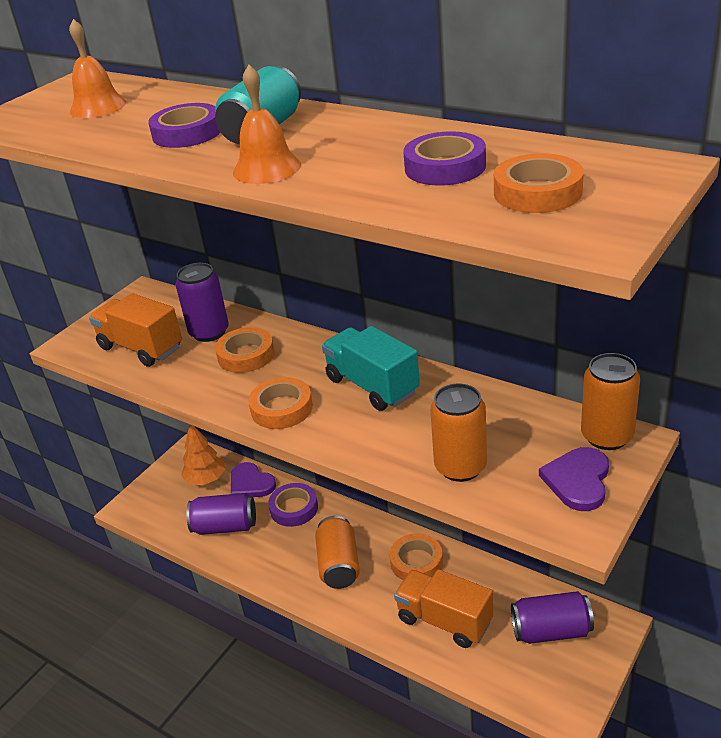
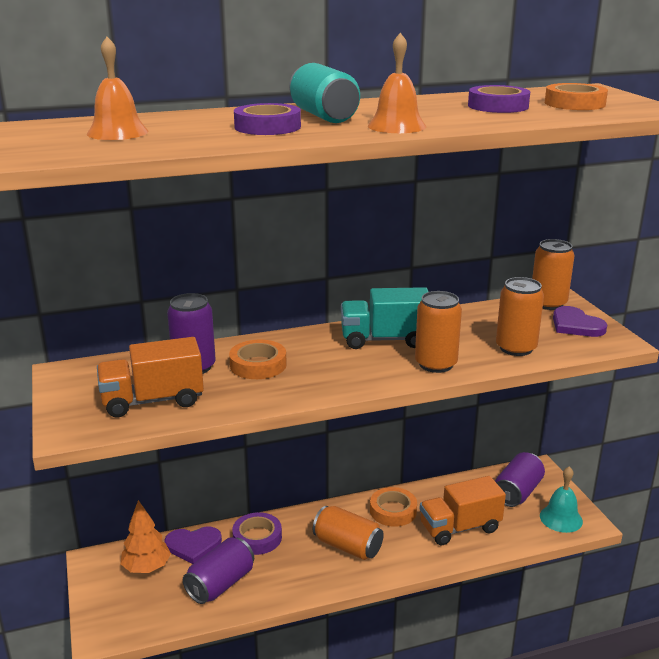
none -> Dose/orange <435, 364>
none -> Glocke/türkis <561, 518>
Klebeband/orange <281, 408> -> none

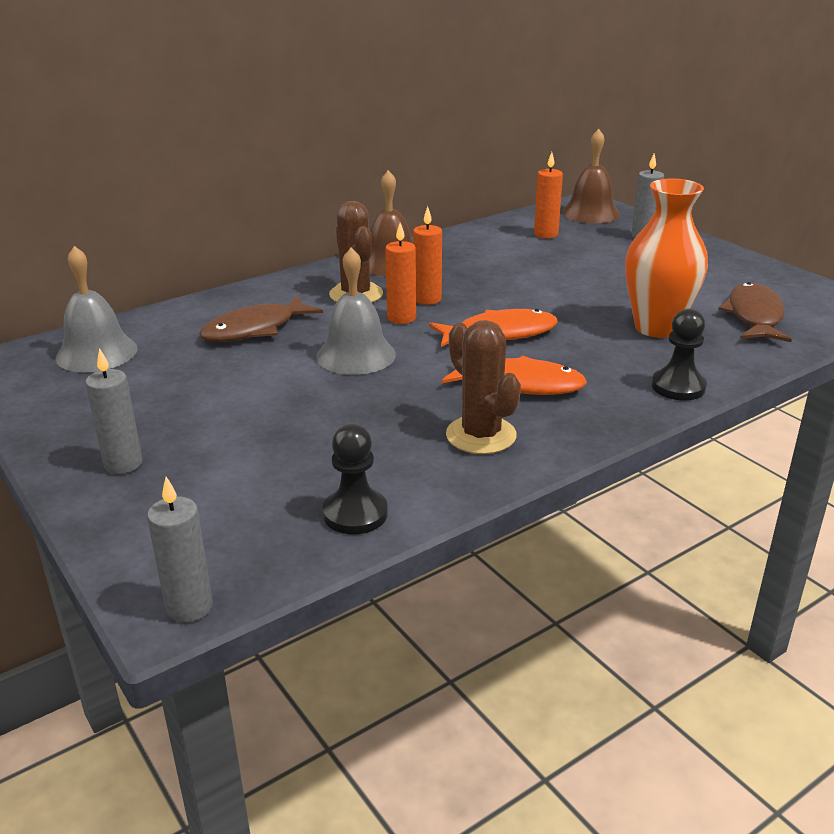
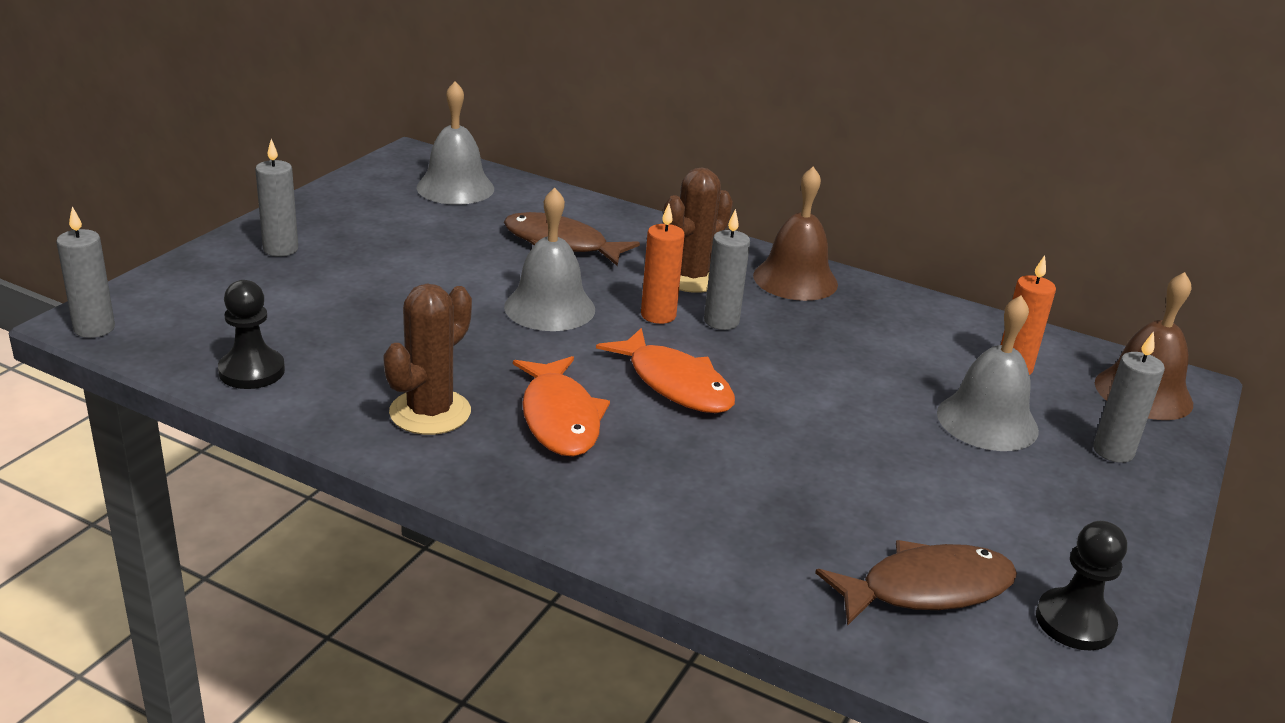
Kerze/orange <427, 299> -> Kerze/grau <721, 321>
none -> Glocke/grau <987, 421>
Bauer/schwarz <678, 387> -> Bauer/schwarz <1075, 622>, move
Vase/orange <656, 328> -> none

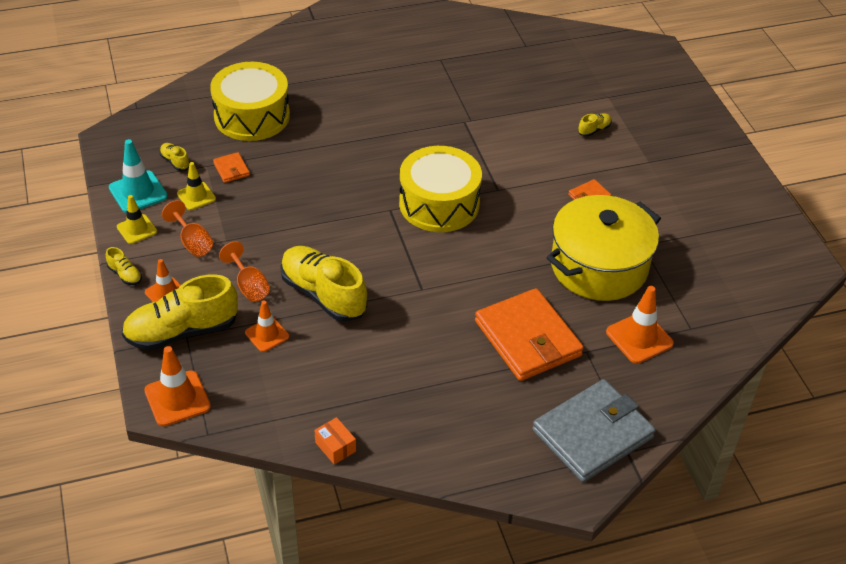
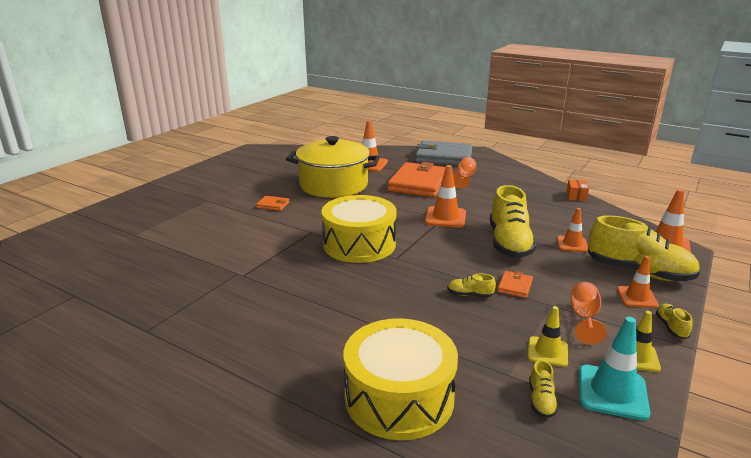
none -> Leitkegel/orange <445, 217>
Schuh/gelb <594, 130> -> Schuh/gelb <470, 295>, move
Kelch/orange <249, 286> -> Kelch/orange <465, 178>, move
Geldbörse/orange <231, 169> -> Geldbörse/orange <515, 286>, move

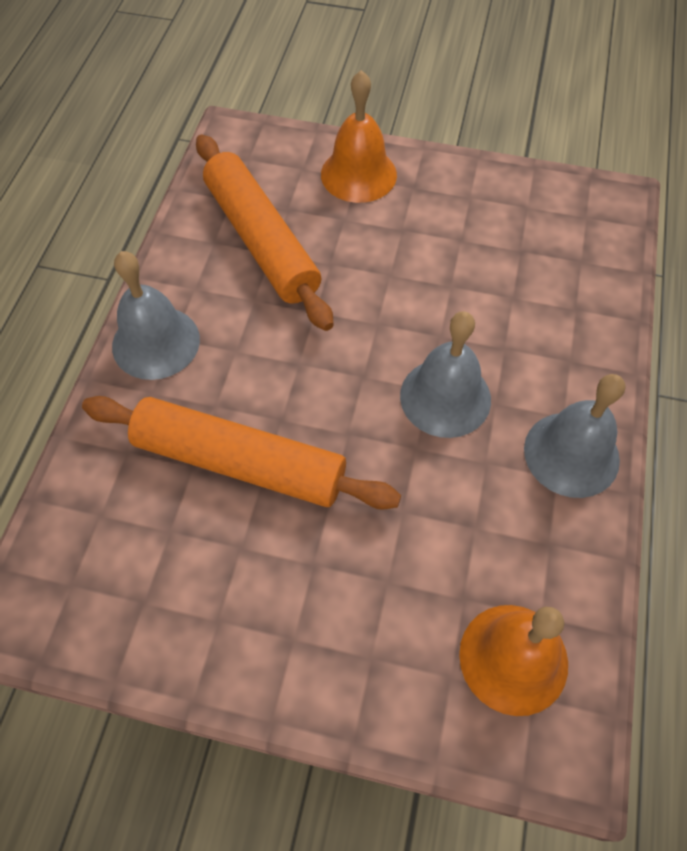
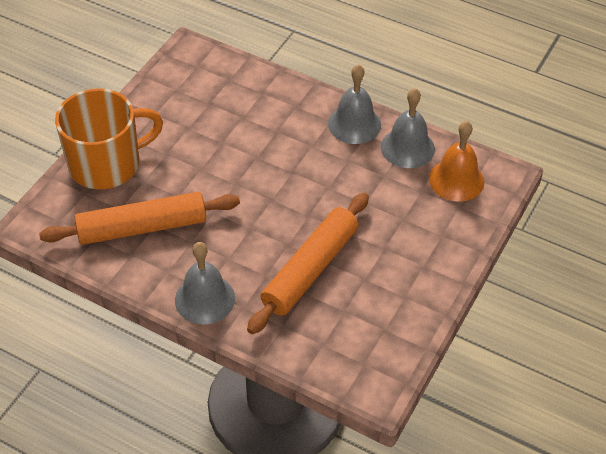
Glocke/orange <358, 174> -> Tasse/orange <107, 164>
Glocke/grau <445, 397> -> Glocke/grau <407, 147>, move

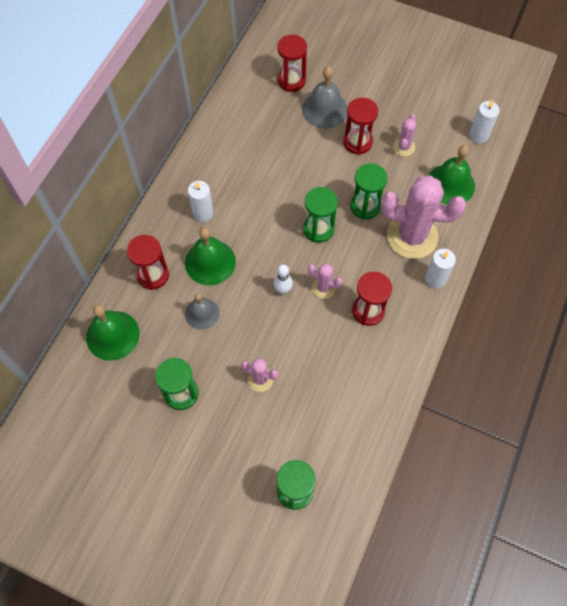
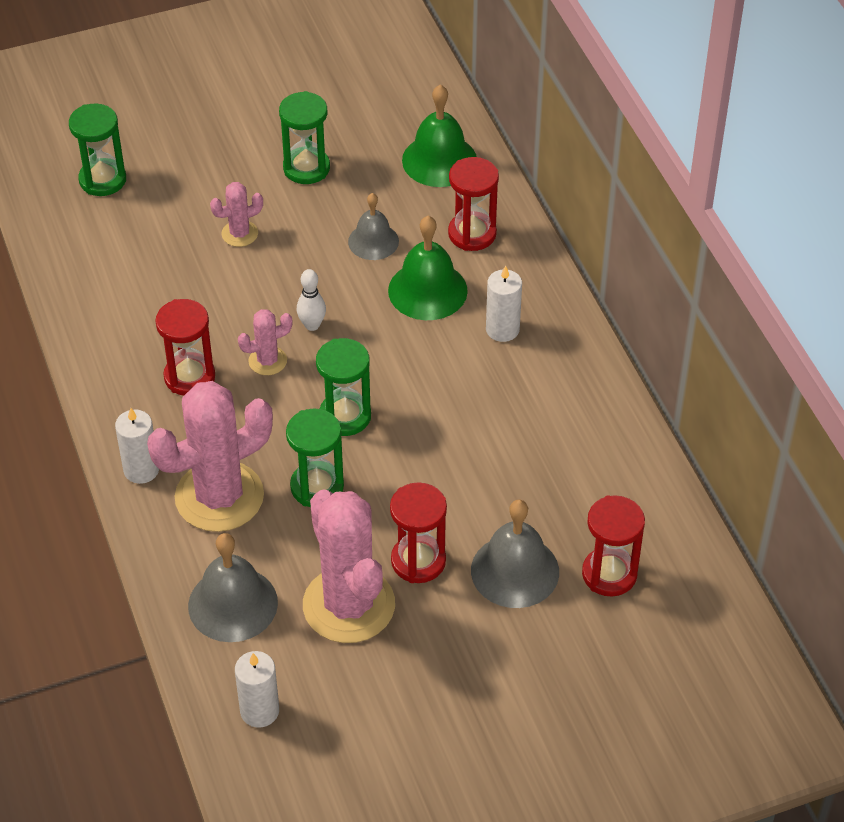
Glocke/grün <450, 184> -> Glocke/grau <233, 604>
Kaktus/rosa <403, 147> -> Kaktus/rosa <349, 605>, x2.18

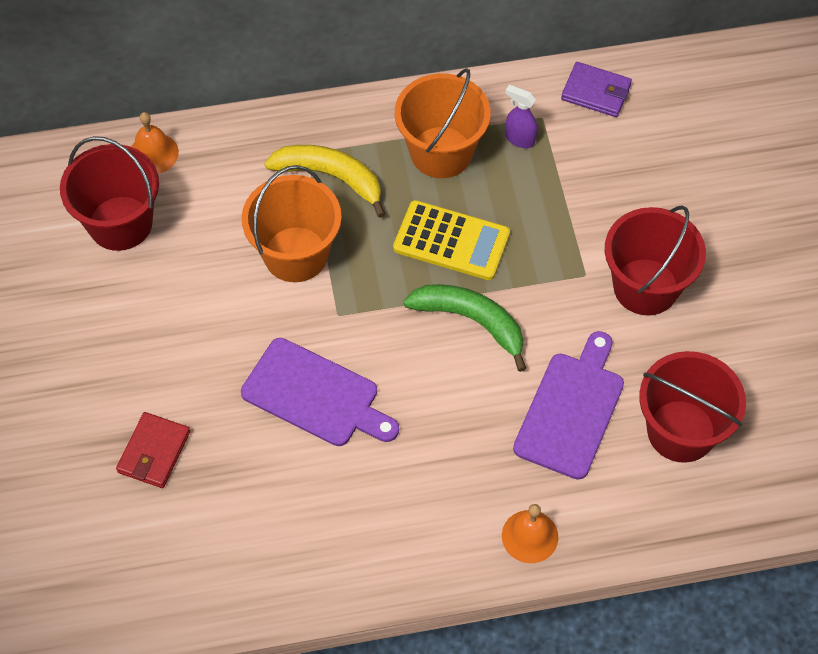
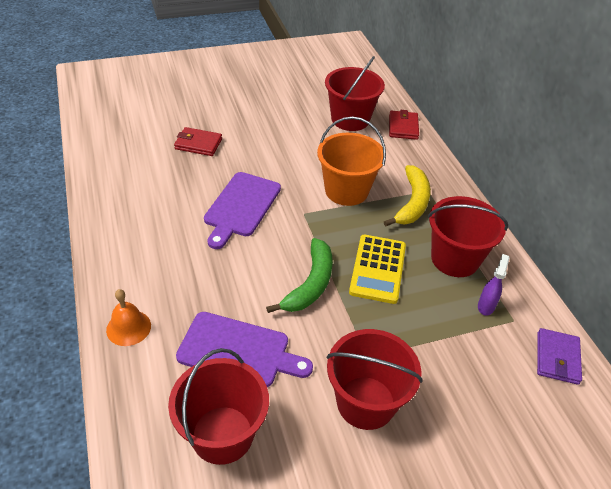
Glocke/orange <153, 153> -> Geldbörse/rot <403, 127>
Eimer/orange <441, 152> -> Eimer/rot <455, 259>

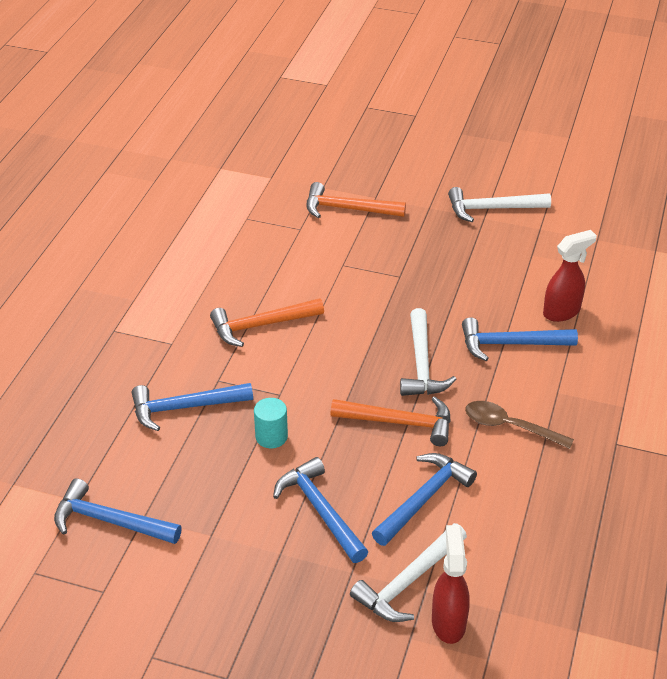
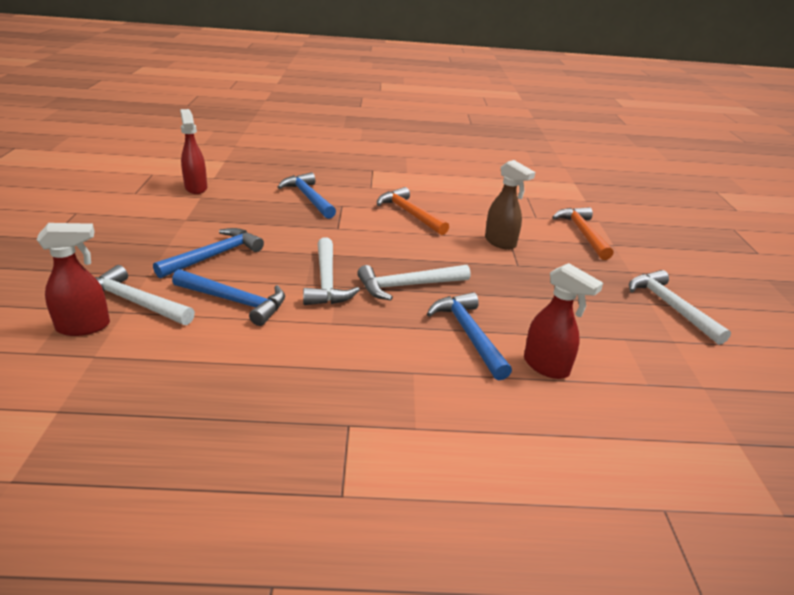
Hammer/blau <110, 521> -> Sprühflasche/rot <196, 188>
Hammer/orange <399, 422> -> Hammer/weiß <327, 281>
none -> Sprühflasche/braun <500, 242>
Vollzylinder/türkis <271, 437> -> none
Löffel/braun <510, 427> -> none

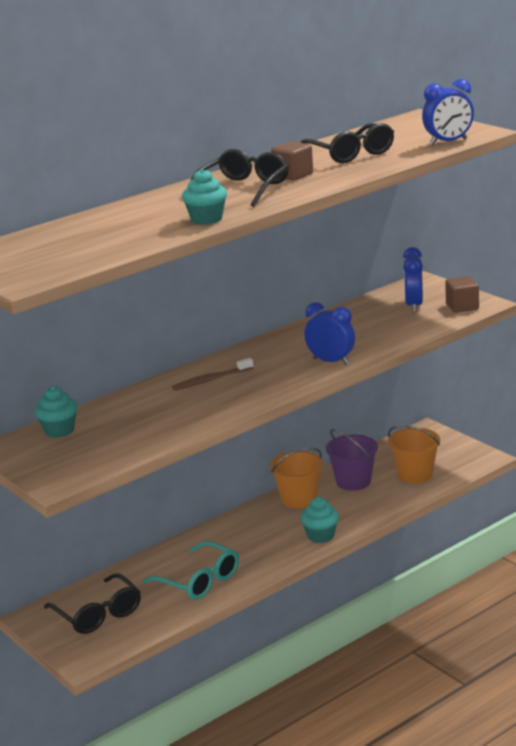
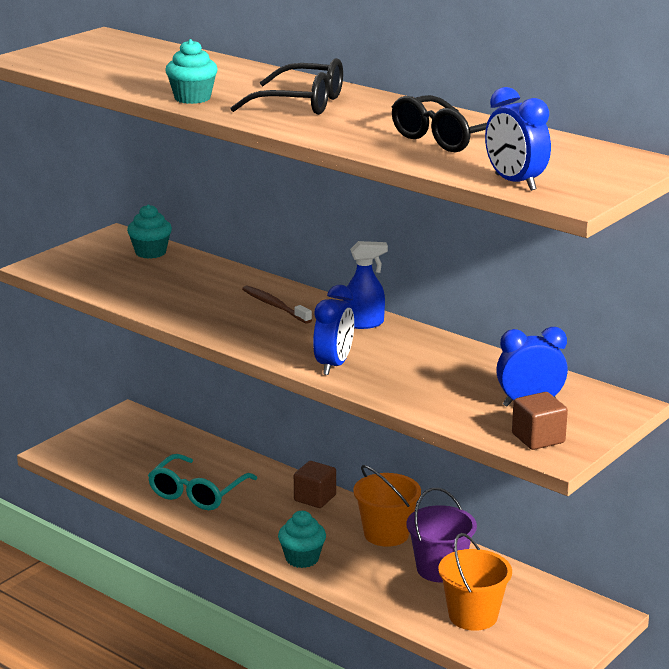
Kubus/braun <293, 175> -> Kubus/braun <315, 498>, move
none -> Sprühflasche/blau <364, 323>
Brille/schwarz <98, 614> -> none

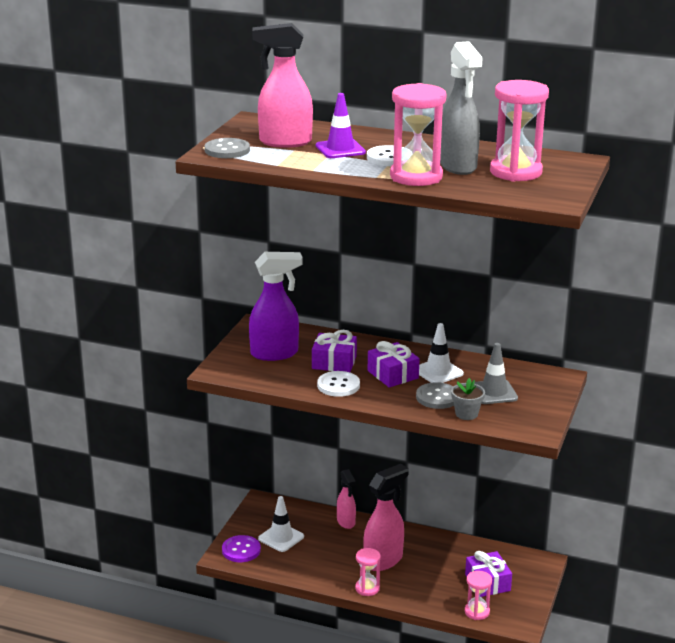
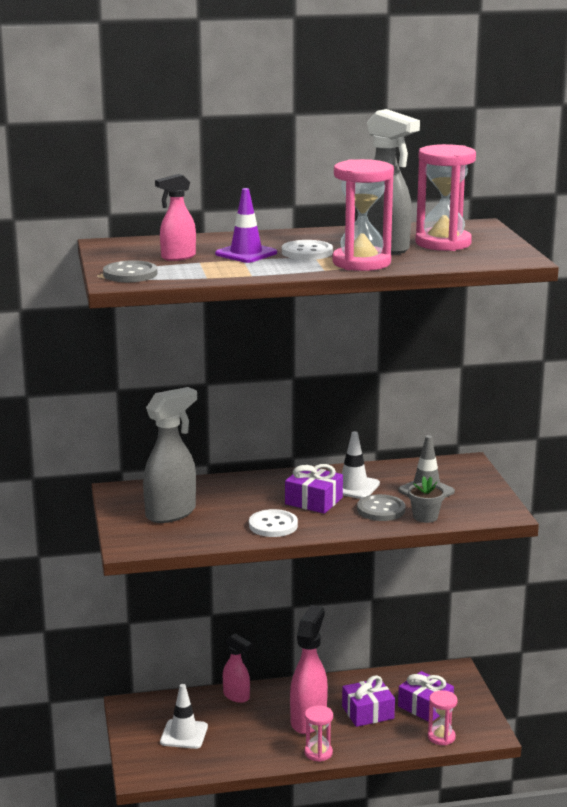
Sprühflasche/lila <275, 353> -> Sprühflasche/grau <171, 513>
Sprühflasche/rosa <284, 142> -> Sprühflasche/rosa <177, 257>, x0.60
Geschenk/lila <334, 362> -> Geschenk/lila <367, 712>, move
Knopf/lila <241, 550> -> none

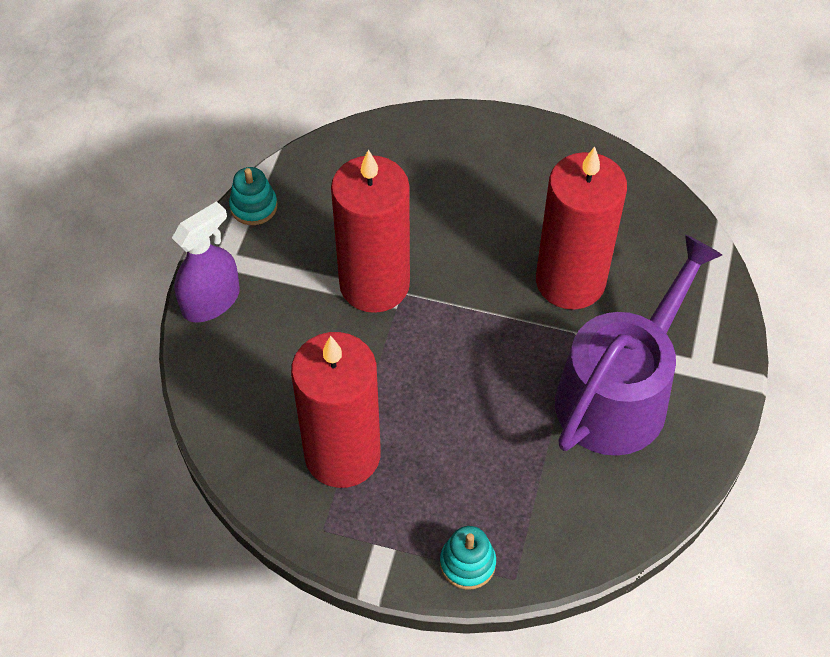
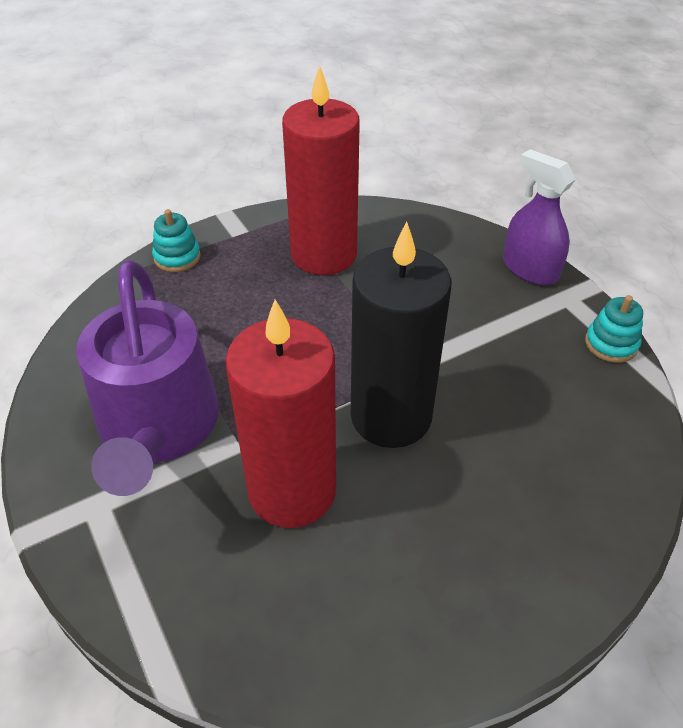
none -> Kerze/schwarz <391, 416>
Sprühflasche/lila <211, 301> -> Sprühflasche/lila <530, 269>, 135 degrees clockwise
Kerze/rot <374, 284> -> none

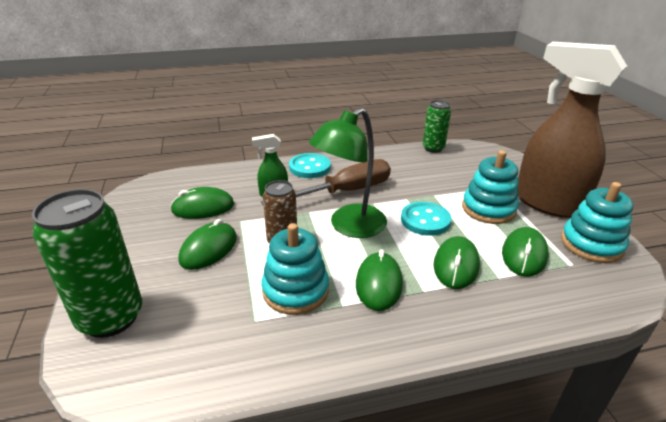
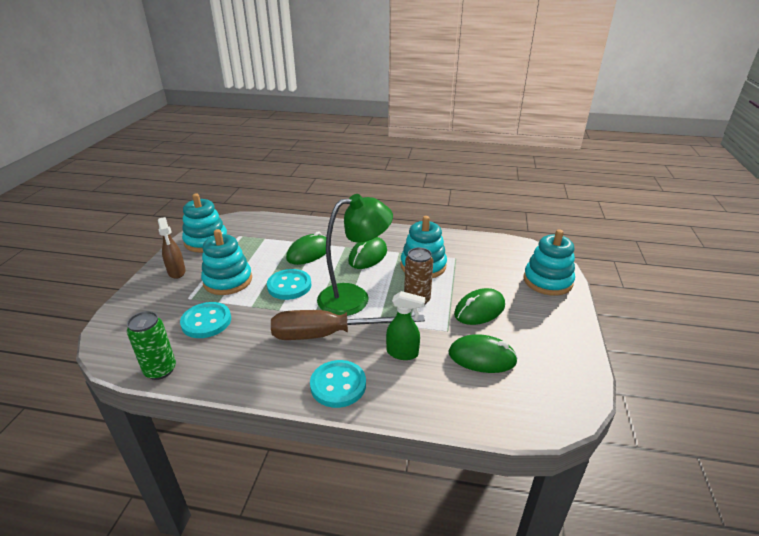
Sprühflasche/braun <547, 203> -> Sprühflasche/braun <177, 272>, x0.43
none -> Knopf/türkis <206, 321>
Dose/grün <111, 317> -> Stapelspielzeug/türkis <547, 281>
Computermaus/grün <524, 255> -> none

